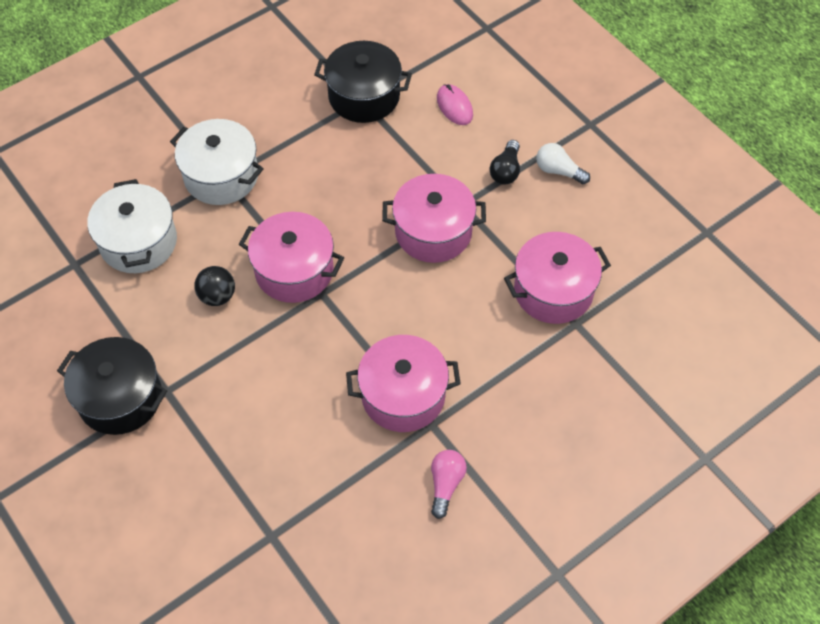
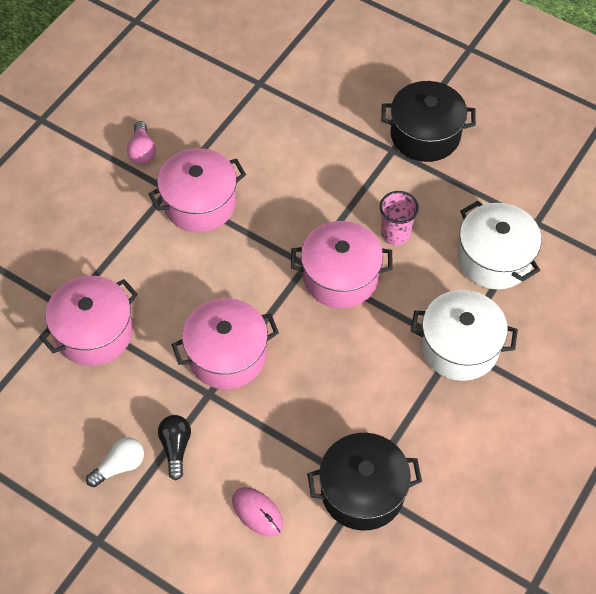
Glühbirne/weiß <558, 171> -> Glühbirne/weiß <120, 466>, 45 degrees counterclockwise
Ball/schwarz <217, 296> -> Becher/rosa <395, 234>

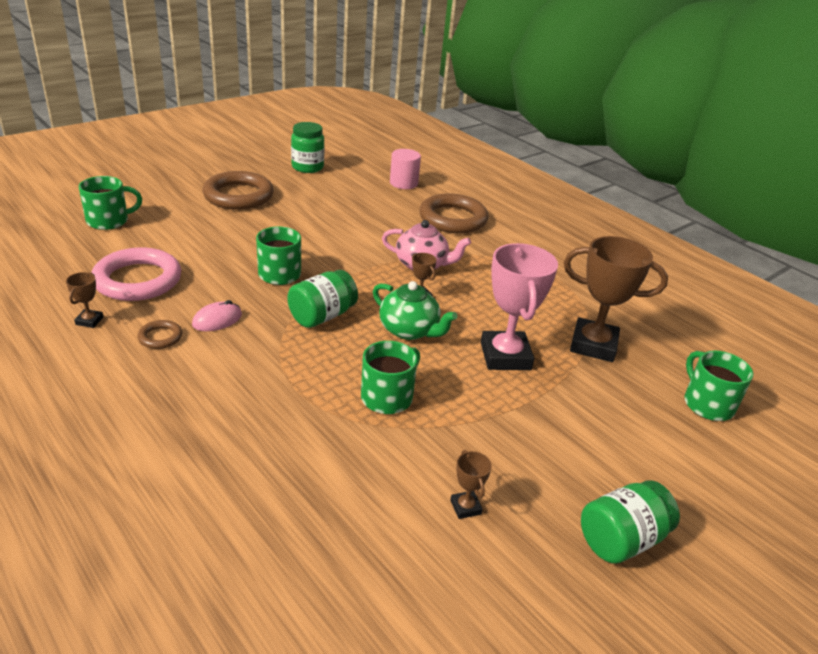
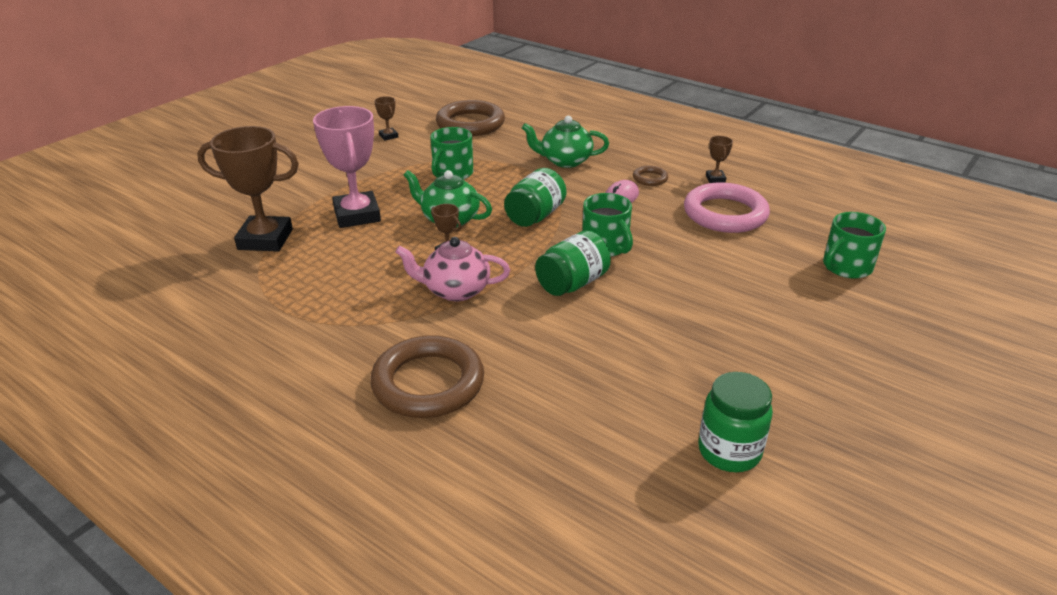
Ring/braun <238, 195> -> Ring/braun <470, 124>, move
none -> Teekanne/grün <565, 161>
Einmachglas/grün <621, 539> -> Einmachglas/grün <572, 283>, move
Vollzylinder/rosa <403, 183> -> none
Tasse/grün <707, 404> -> none

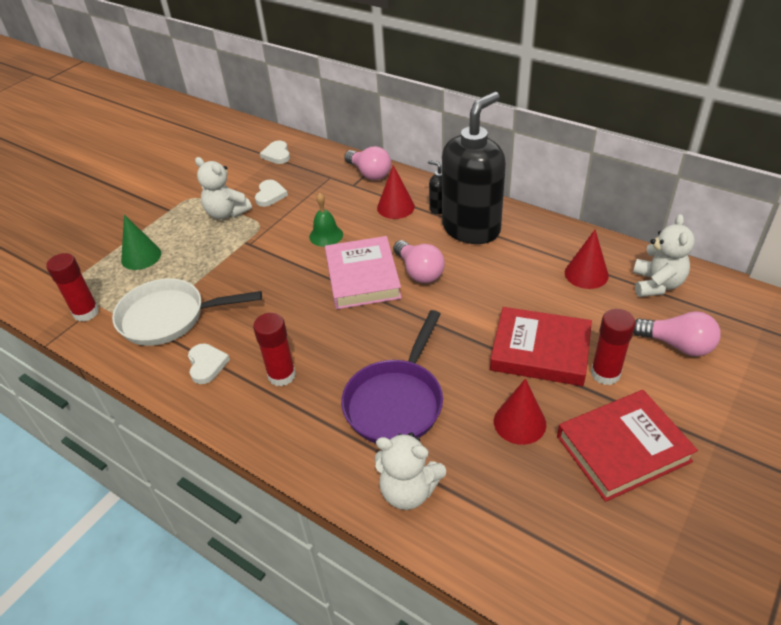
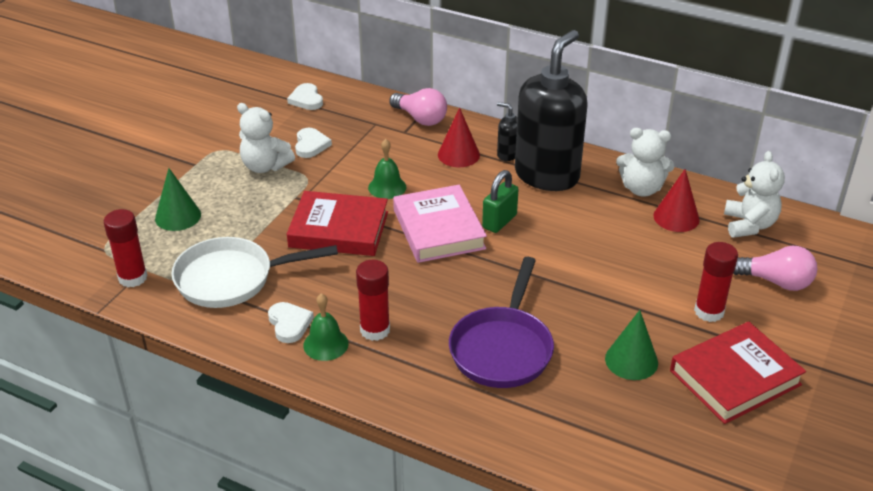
Buch/rot <540, 351> -> Buch/rot <339, 229>, move
none -> Glocke/grün <325, 344>
Glühbirne/rosa <419, 272> -> Vorhängeschloss/grün <499, 221>
Kegel/rot <519, 422> -> Kegel/grün <631, 360>
Teddybär/weiß <408, 491> -> Teddybär/weiß <641, 189>, move

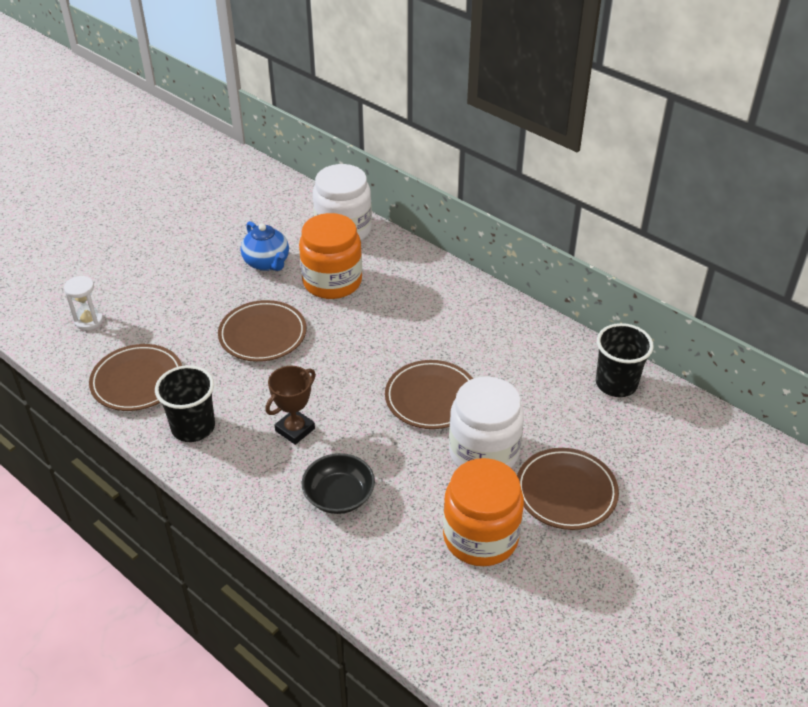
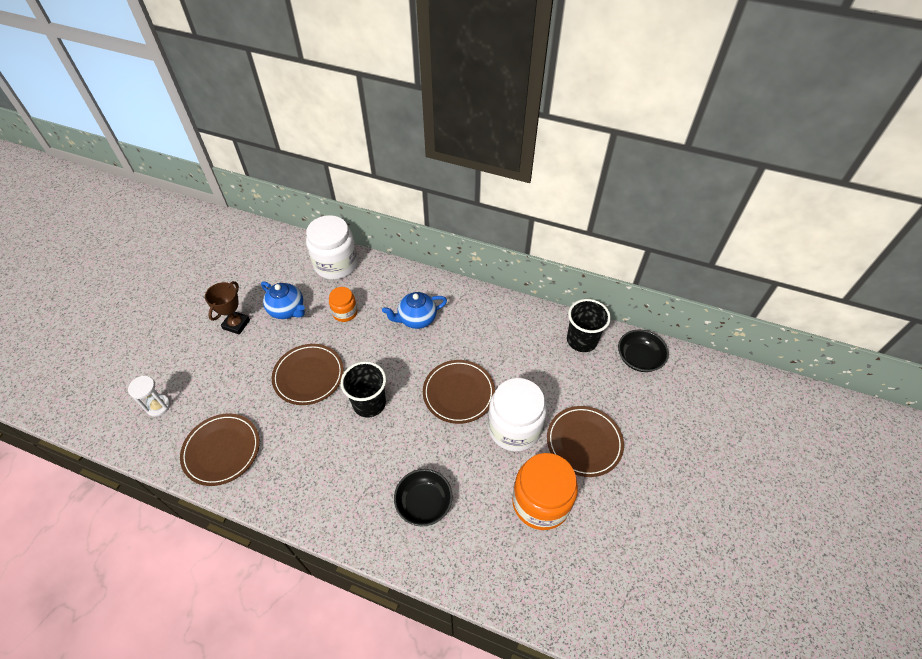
Pokal/braun <295, 429> -> Pokal/braun <236, 324>, move
Einmachglas/orange <332, 281> -> Einmachglas/orange <345, 312>, x0.54
Becher/schwarz <193, 427> -> Becher/schwarz <369, 403>, move
none -> Teekanne/blau <416, 319>
none -> Schüssel/schwarz <639, 358>

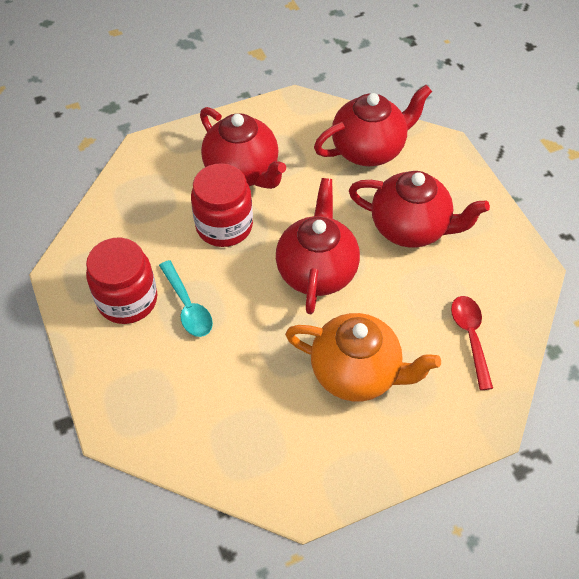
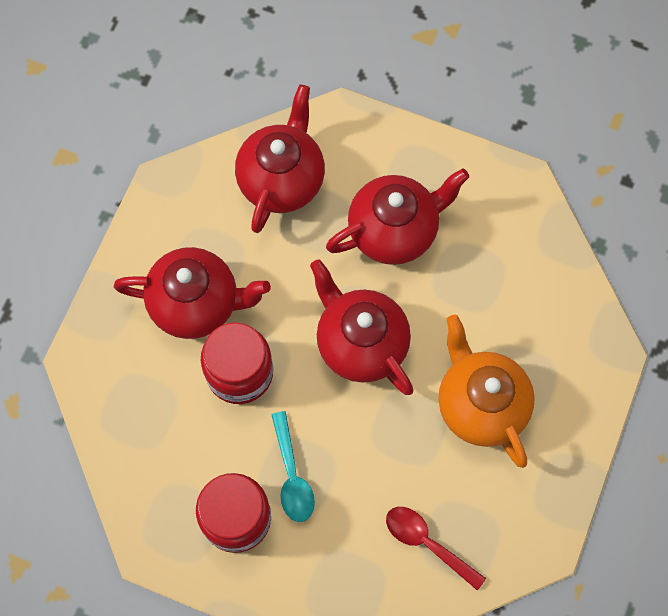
Löffel/türkis <188, 306> -> Löffel/türkis <292, 475>, 60 degrees clockwise
Löffel/rot <470, 337> -> Löffel/rot <427, 543>, move
Teekanne/orange <356, 373> -> Teekanne/orange <480, 404>, 90 degrees counterclockwise

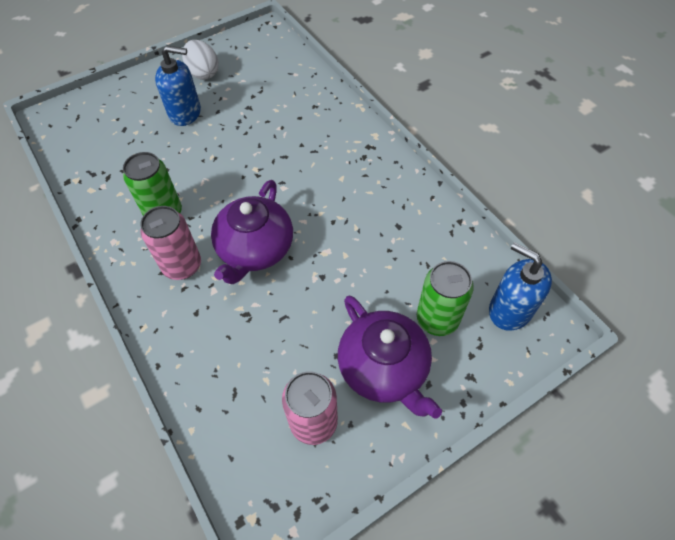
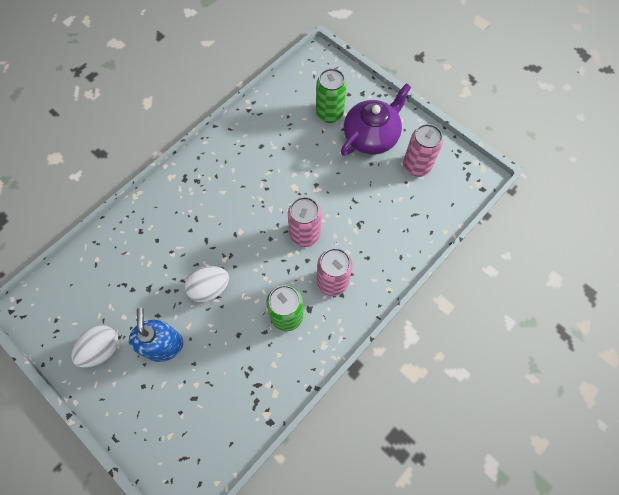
none -> Ei/weiß <209, 288>
Teekanne/lila <255, 249> -> Dose/rosa <305, 234>
Seifenspender/blau <510, 310> -> none

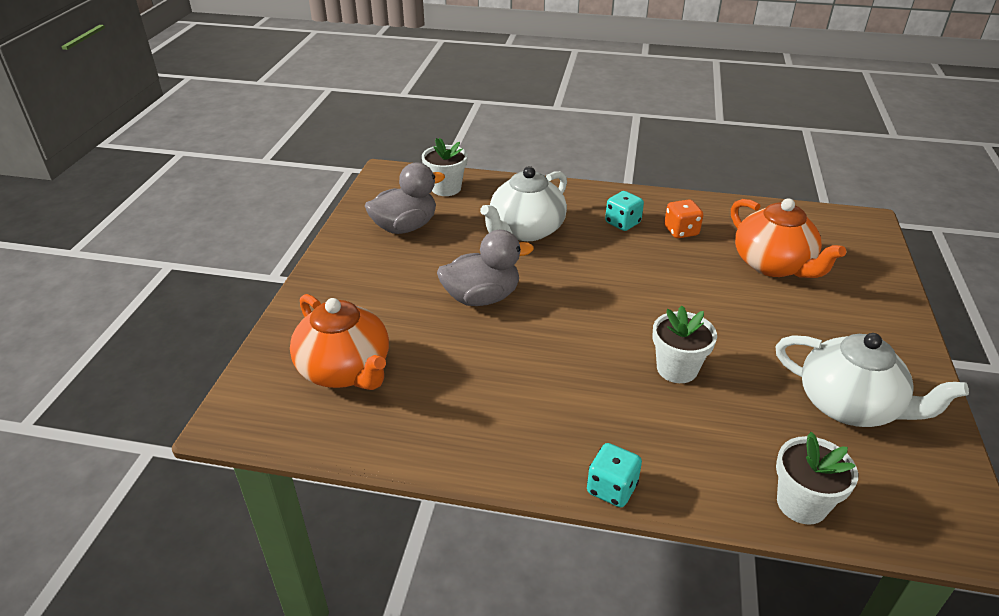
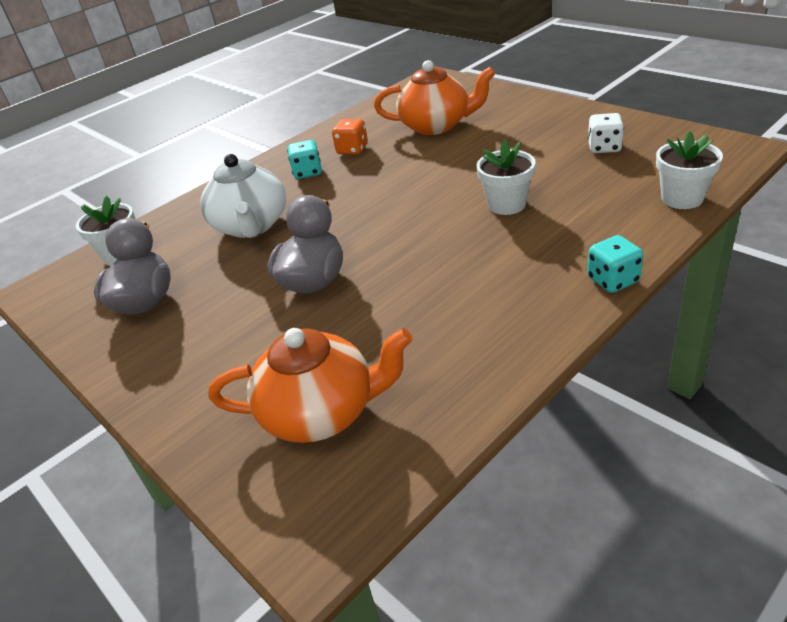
Teekanne/weiß <849, 406> -> Spielwürfel/weiß <604, 147>

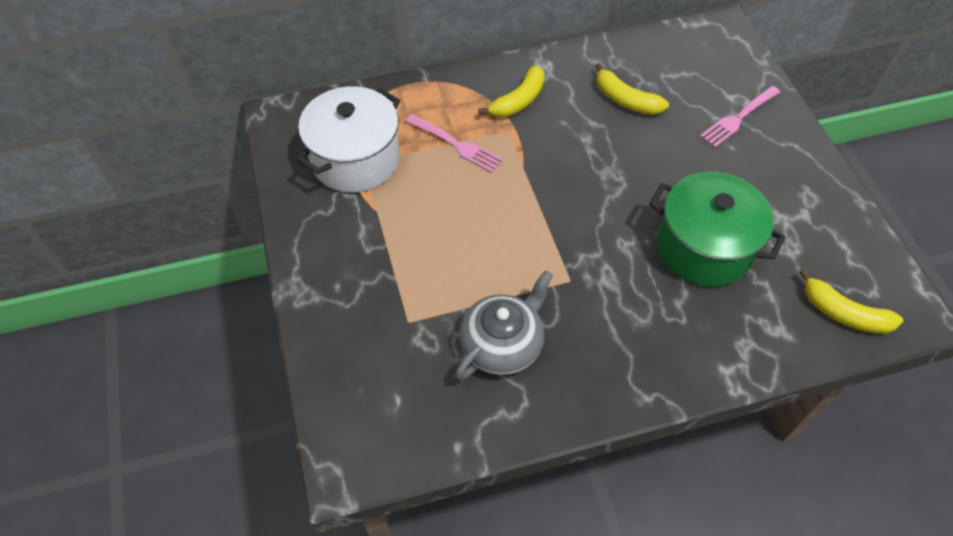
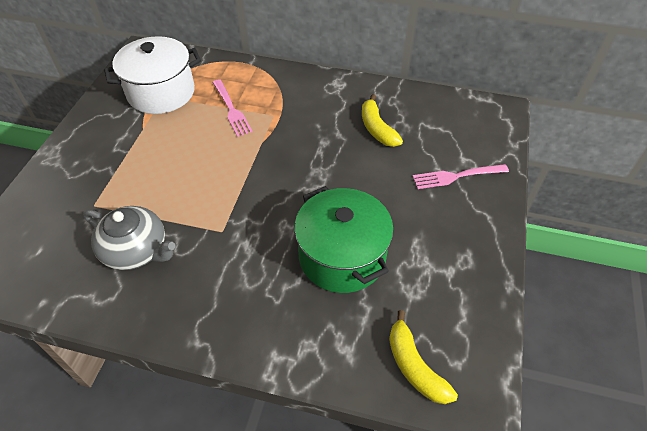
Teekanne/grau <502, 344> -> Teekanne/grau <136, 250>, 45 degrees clockwise
Banane/gelb <518, 101> -> none

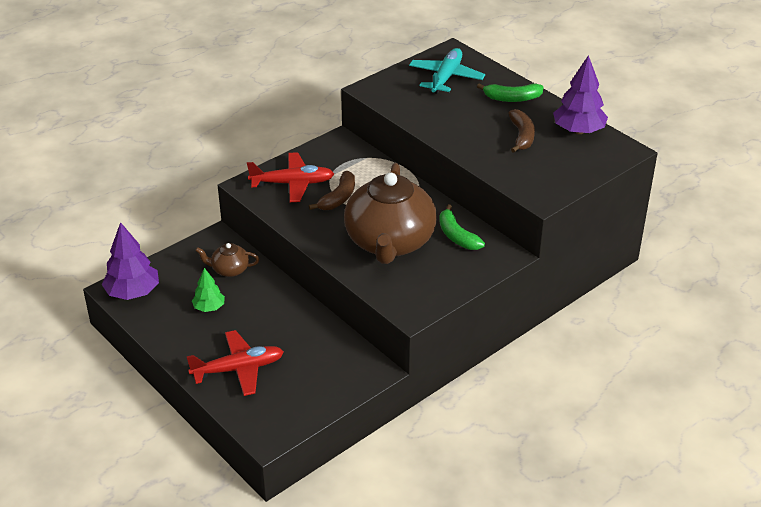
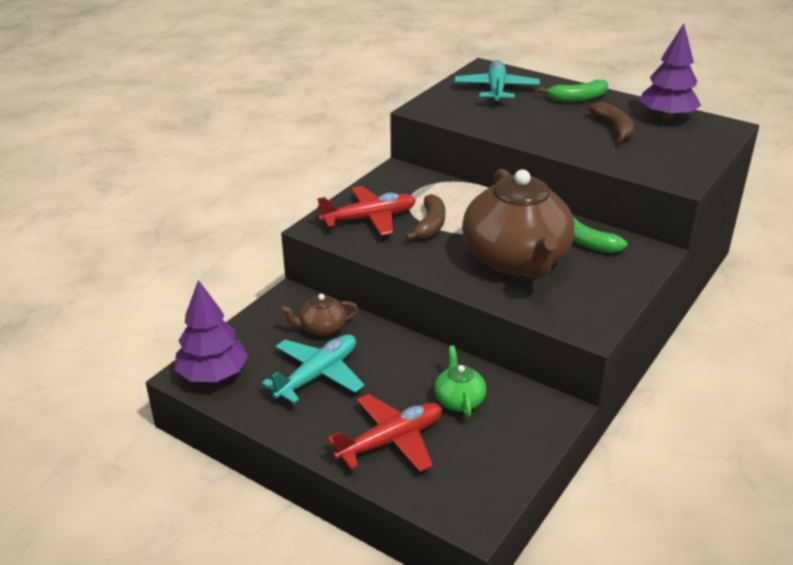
Baum/grün <209, 307> -> Flugzeug/türkis <318, 375>
none -> Teekanne/grün <459, 400>

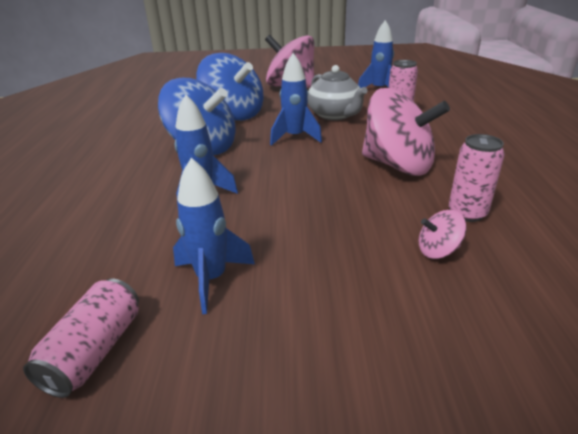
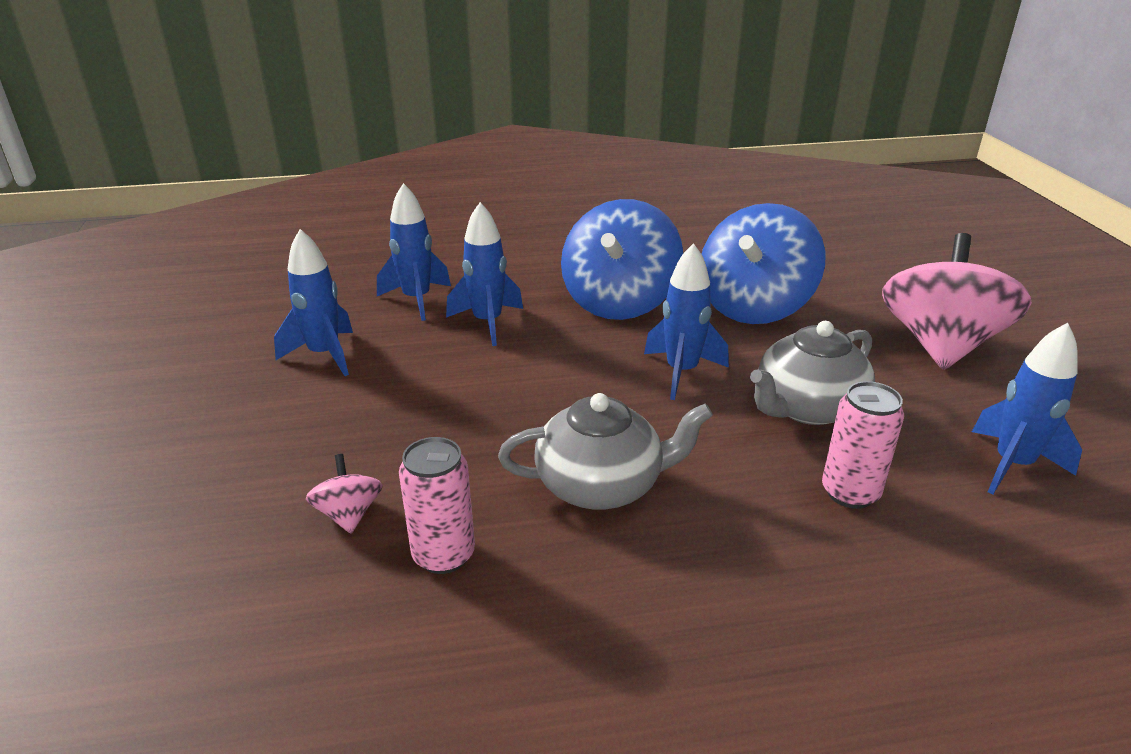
none -> Rakete/blau <417, 300>
Kreisel/rosa <398, 165> -> Teekanne/grau <601, 485>
Dose/rosa <95, 351> -> none

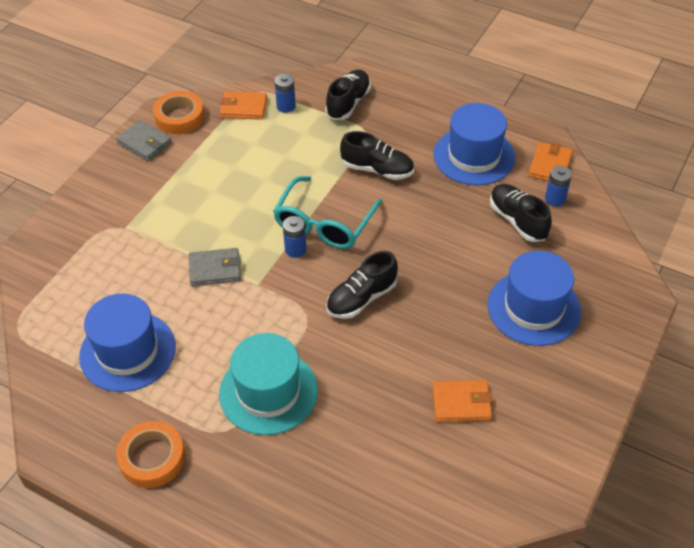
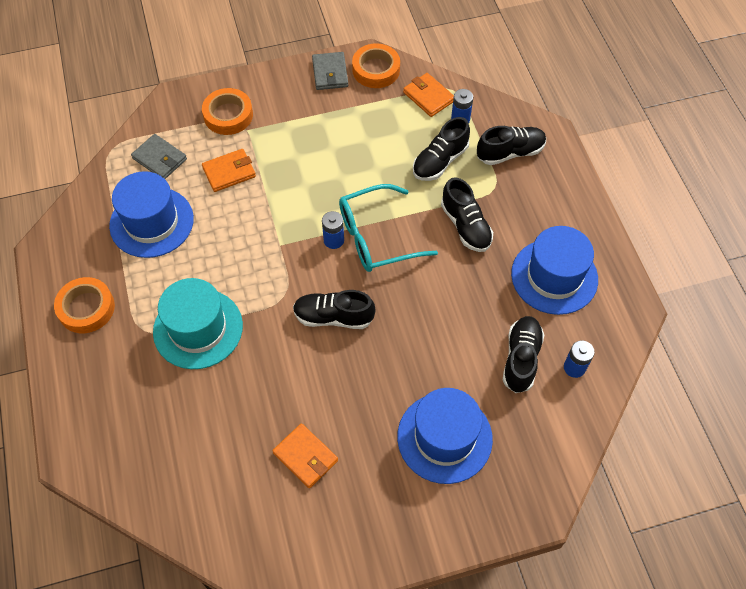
Geldbörse/grau <215, 269> -> Geldbörse/grau <160, 159>, move
none -> Klebeband/orange <228, 115>
Geldbörse/orange <550, 165> -> Geldbörse/orange <229, 172>, move
none -> Schuh/schwarz <440, 161>

